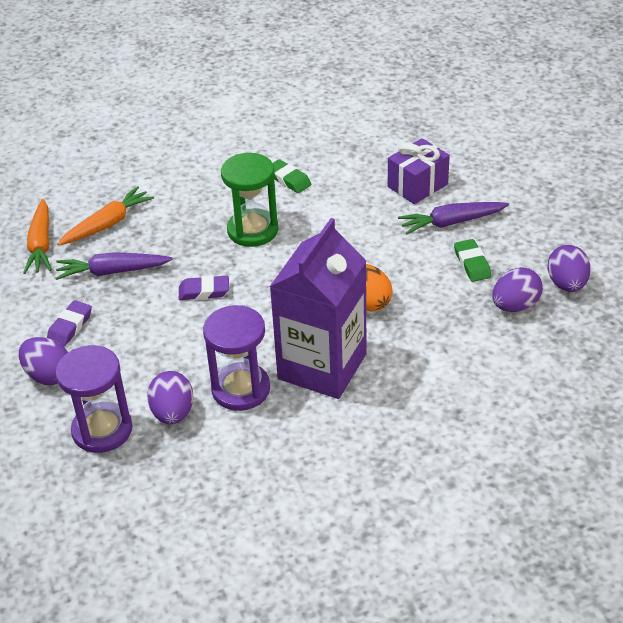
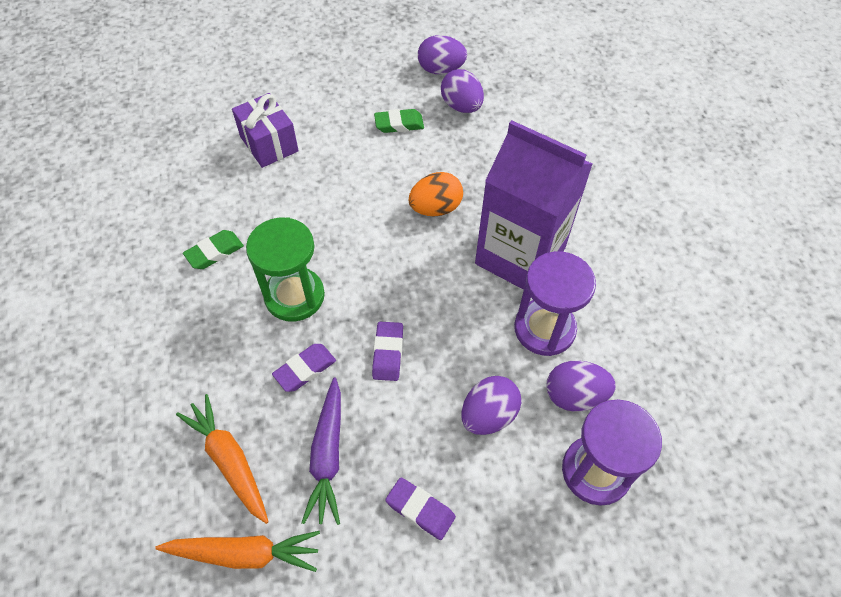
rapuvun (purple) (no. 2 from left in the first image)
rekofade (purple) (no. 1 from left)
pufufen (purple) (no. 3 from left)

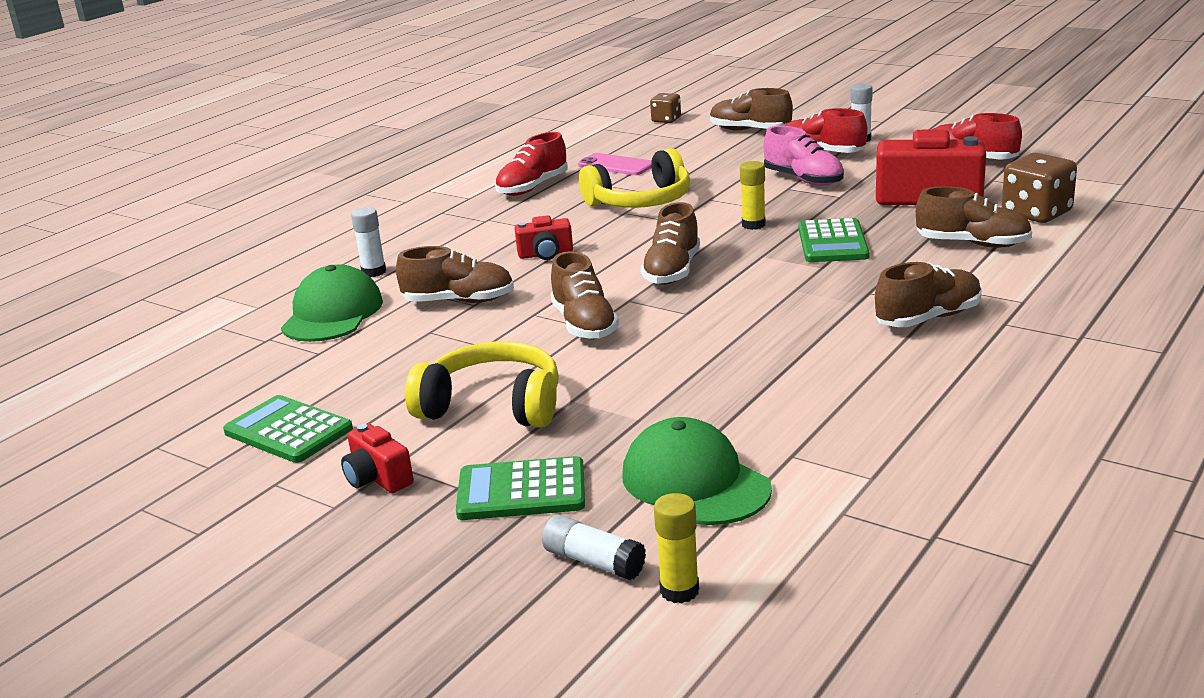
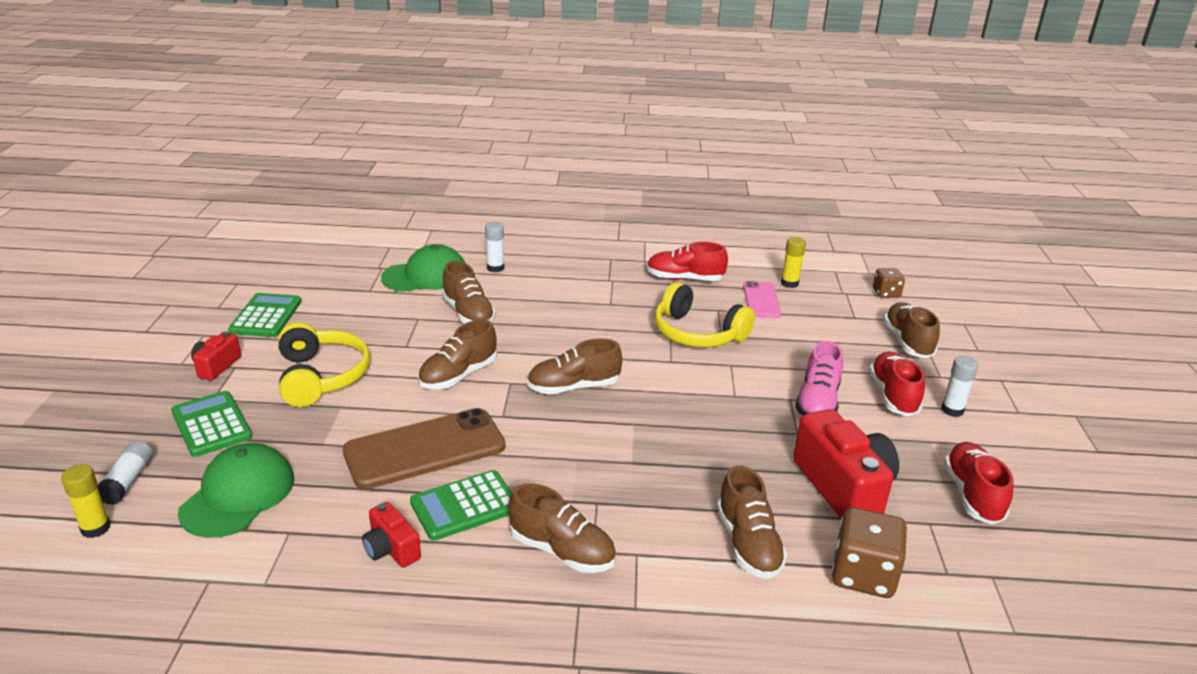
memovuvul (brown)
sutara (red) (no. 2 from left)
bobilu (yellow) (no. 2 from left)
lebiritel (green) (no. 3 from left)

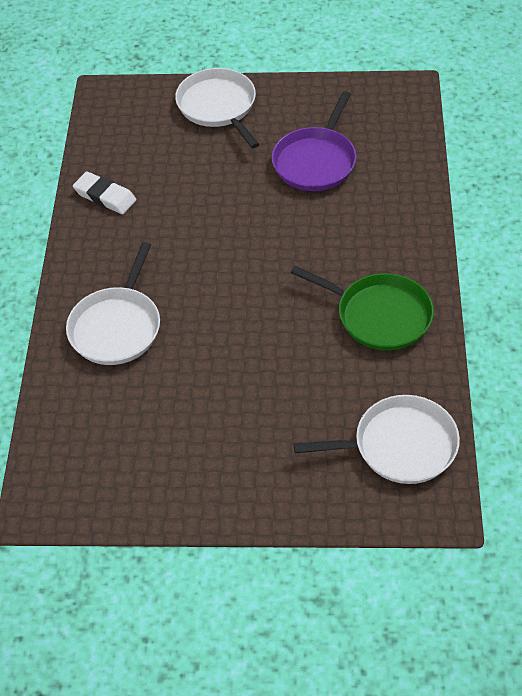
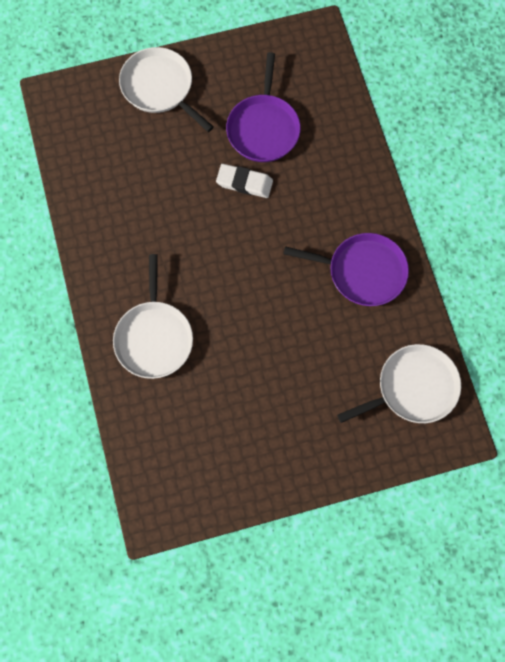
rekofade (white)
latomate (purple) (no. 2 from left)

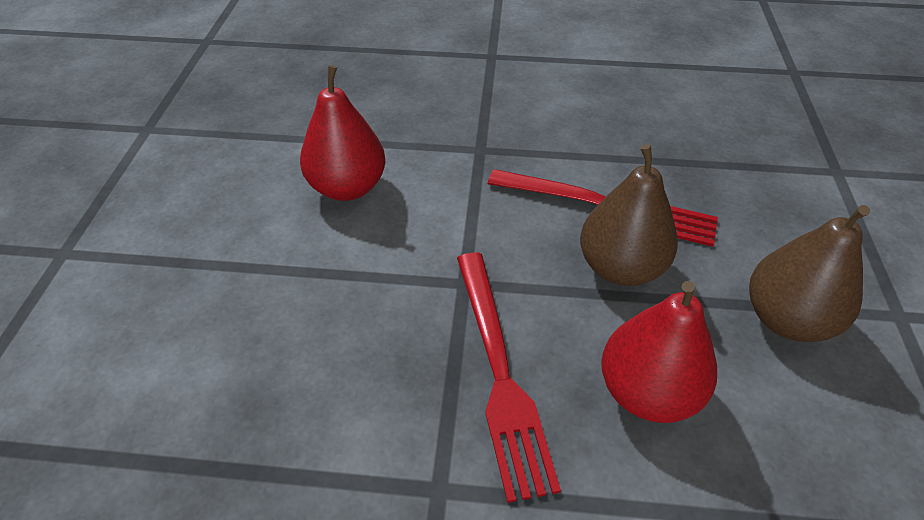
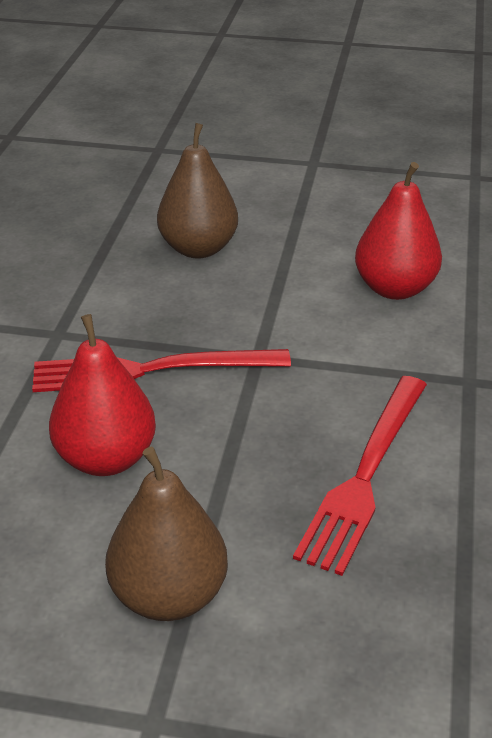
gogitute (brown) (no. 2 from left)

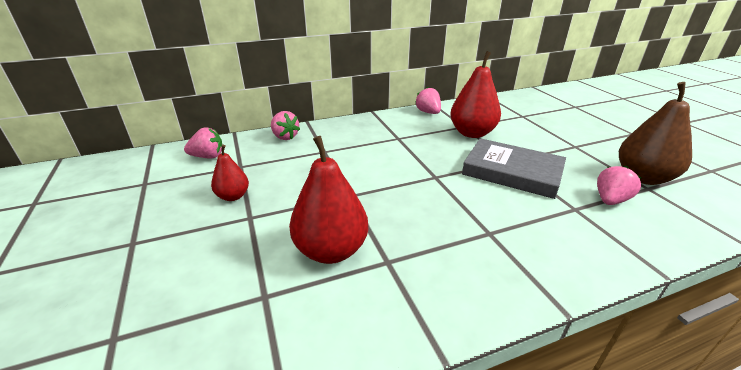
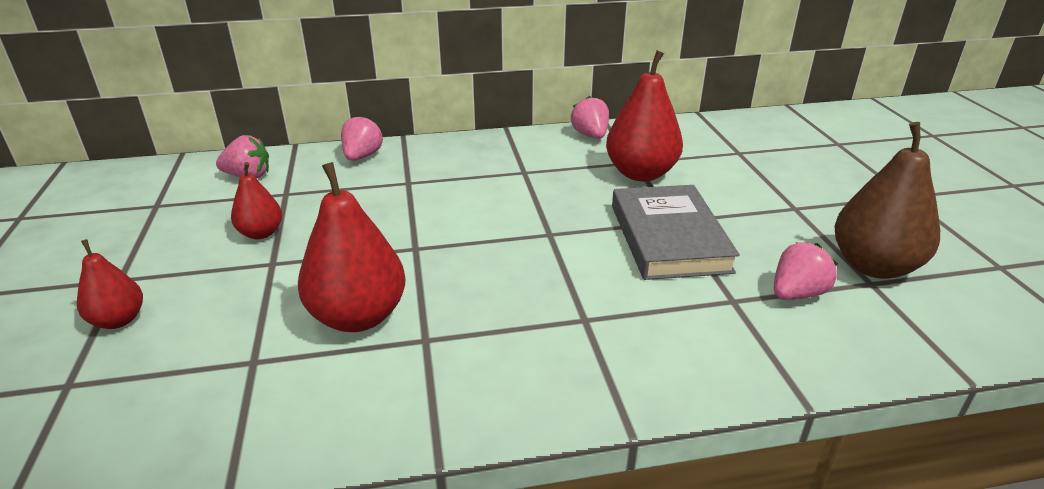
gogitute (red) (no. 1 from left)
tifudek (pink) (no. 2 from left)
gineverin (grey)

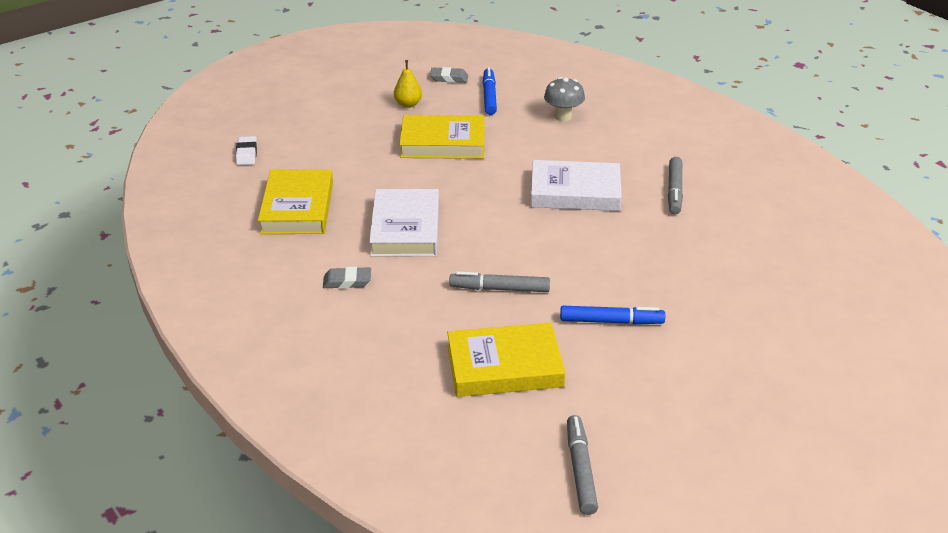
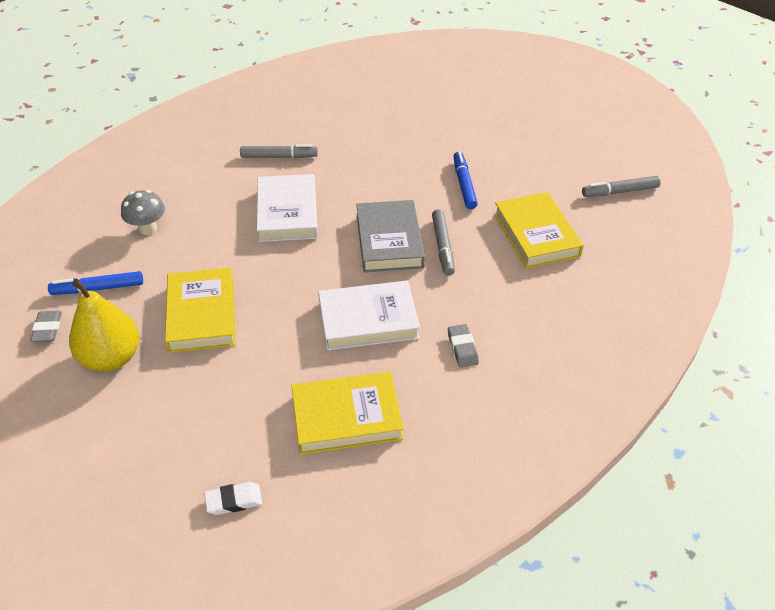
gineverin (grey)
gogitute (yellow)

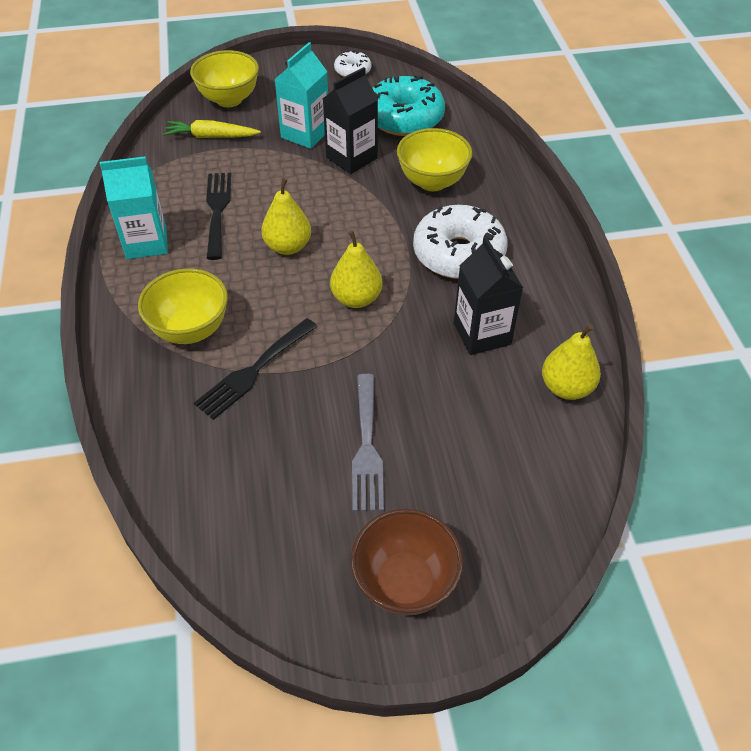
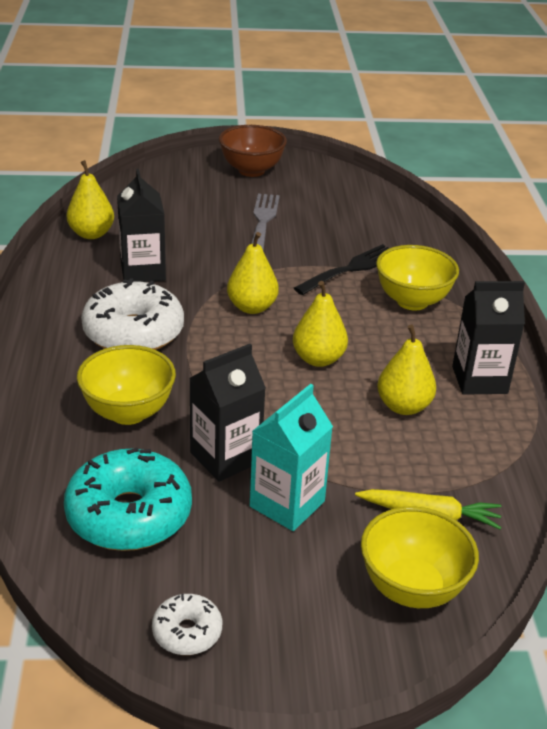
gogitute (yellow) (no. 4 from left)
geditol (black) (no. 3 from left)

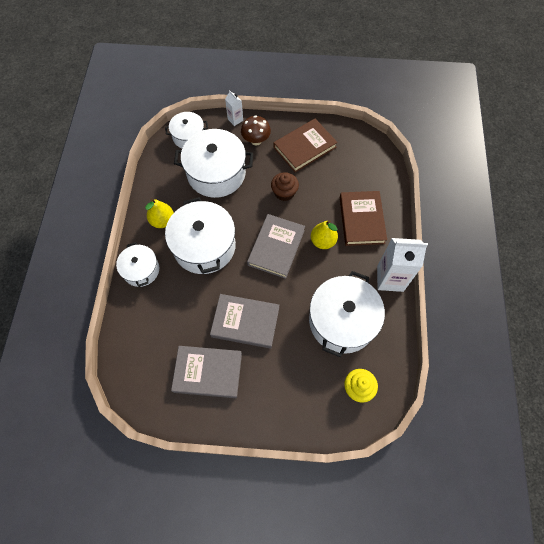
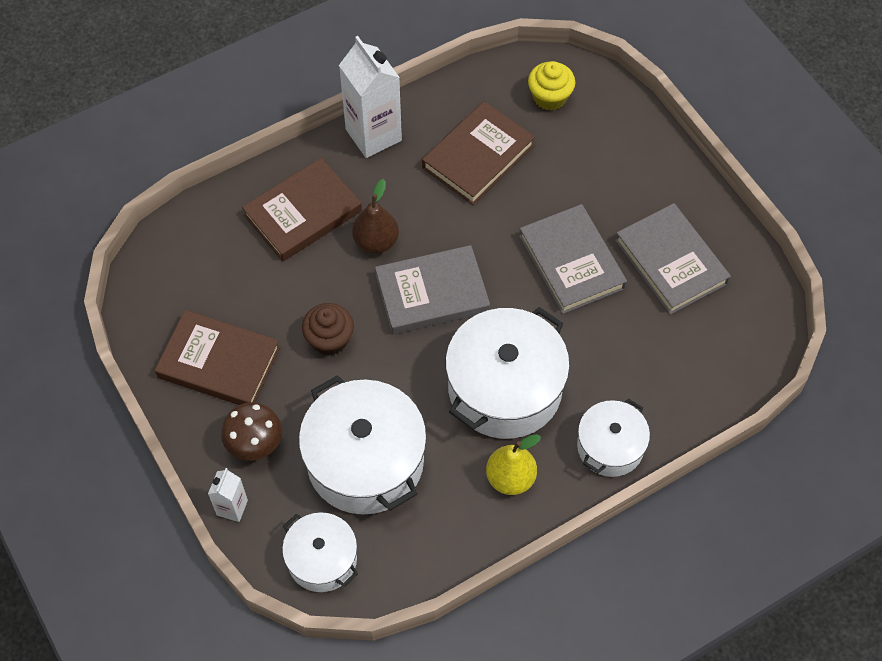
gineverin (brown) (no. 3 from left)
gogitute (brown)

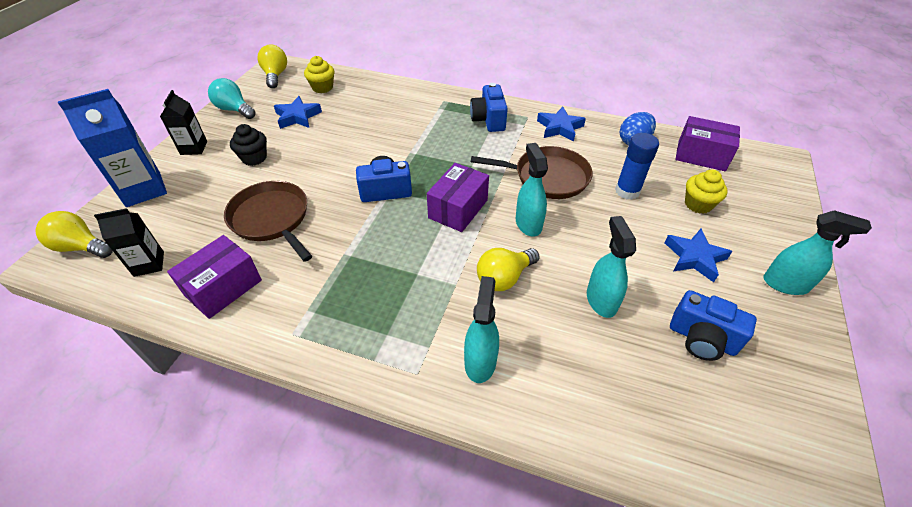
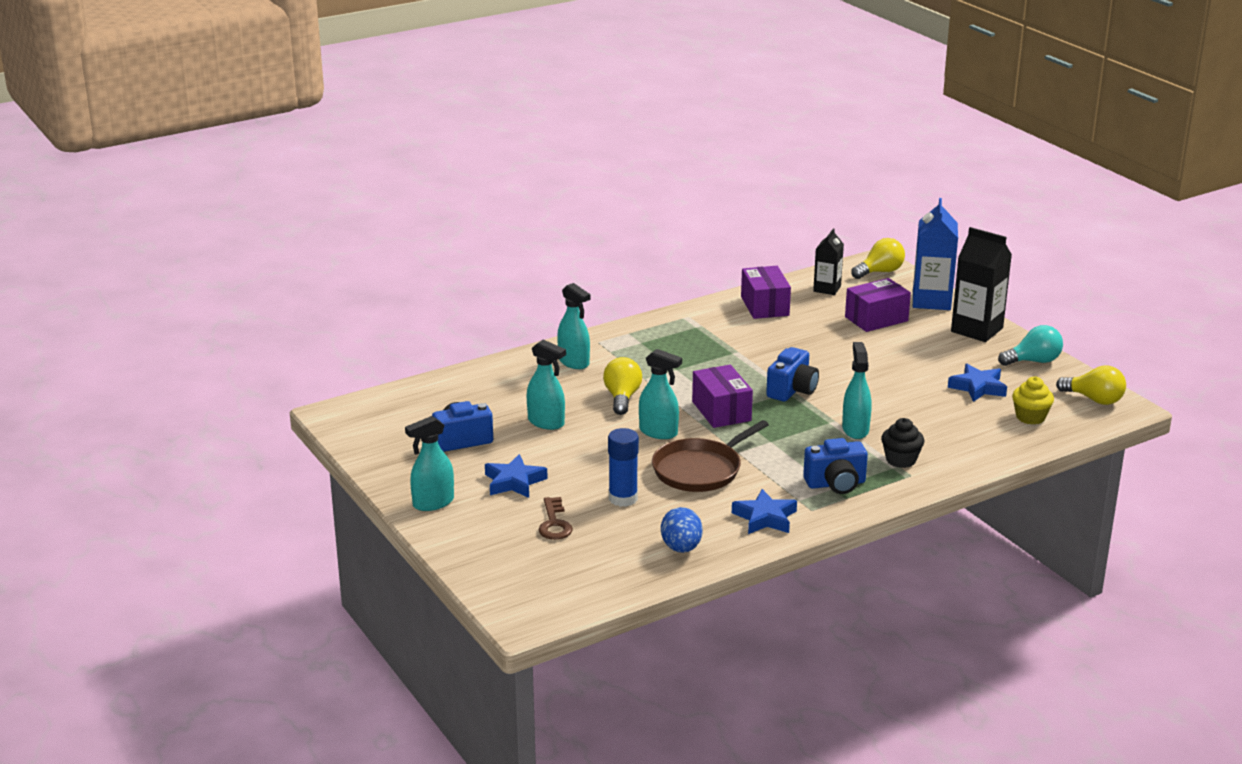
latomate (brown) (no. 1 from left in the first image)
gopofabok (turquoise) (no. 5 from left)
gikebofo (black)
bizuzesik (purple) (no. 3 from left)
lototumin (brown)
sutara (blue) (no. 3 from left)
geditol (black) (no. 2 from left)

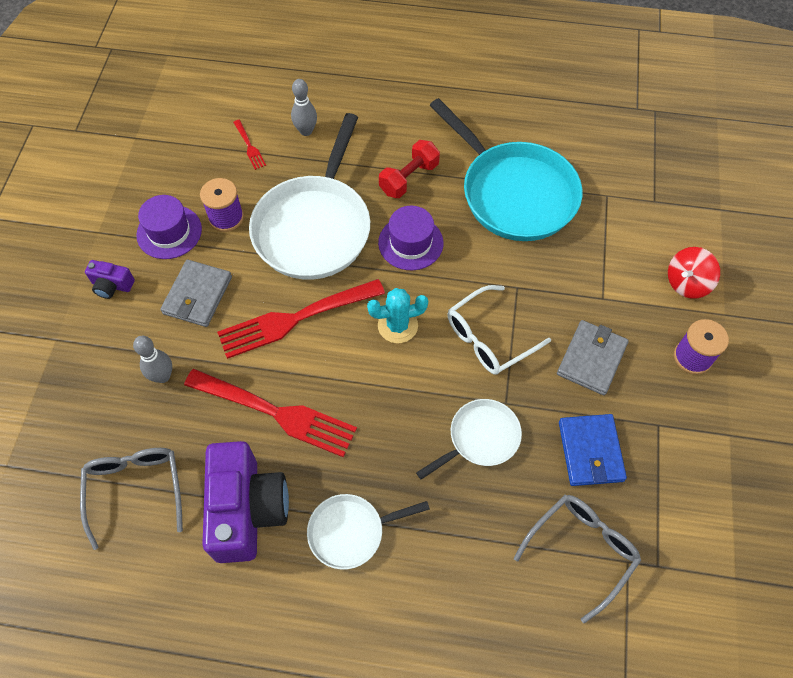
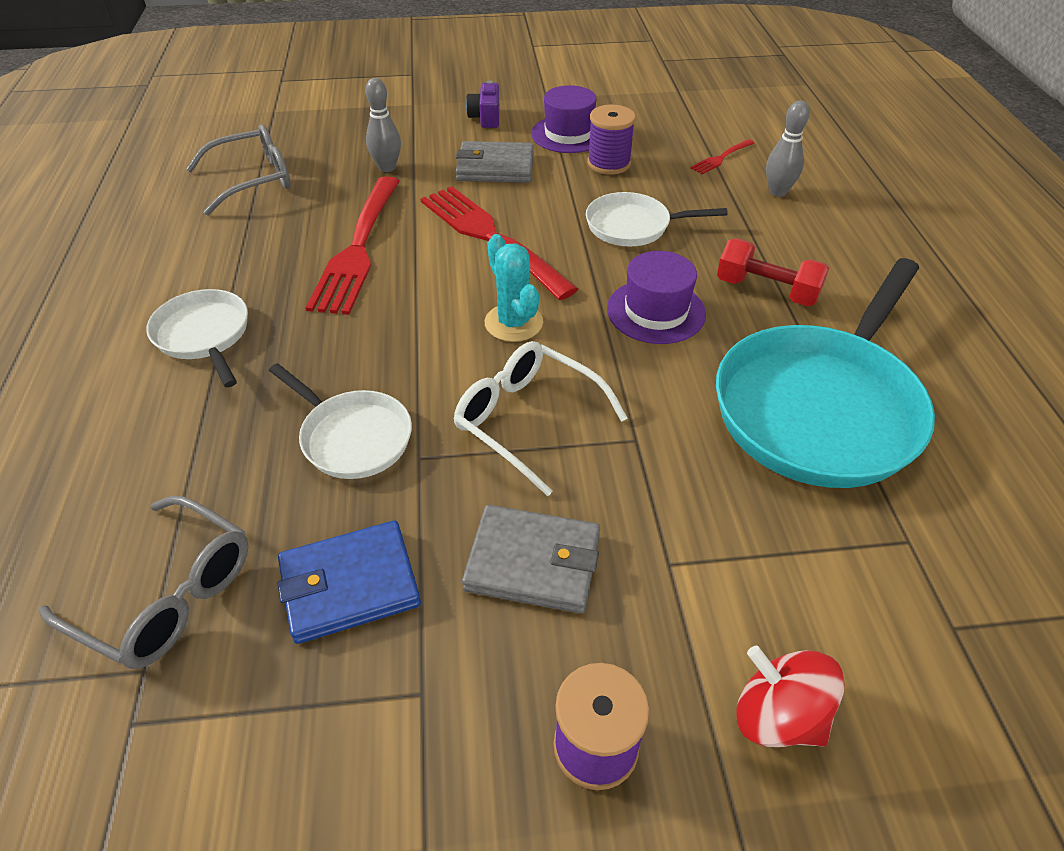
sutara (purple) (no. 2 from left in the first image)
latomate (white) (no. 3 from left)

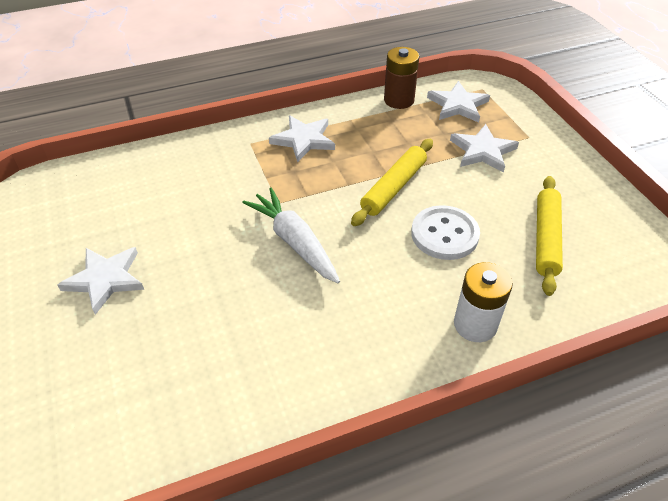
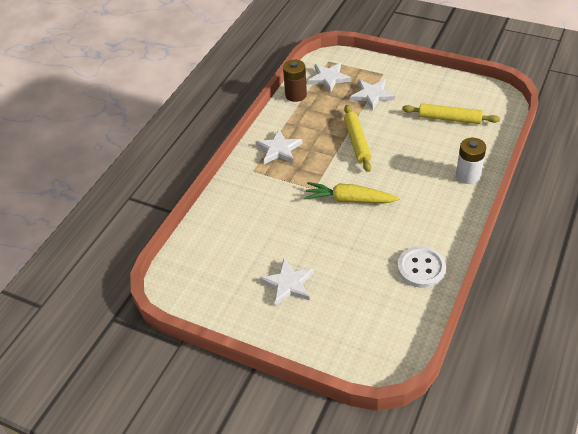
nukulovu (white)
rapuvun (yellow)
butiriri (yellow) (no. 2 from left)

